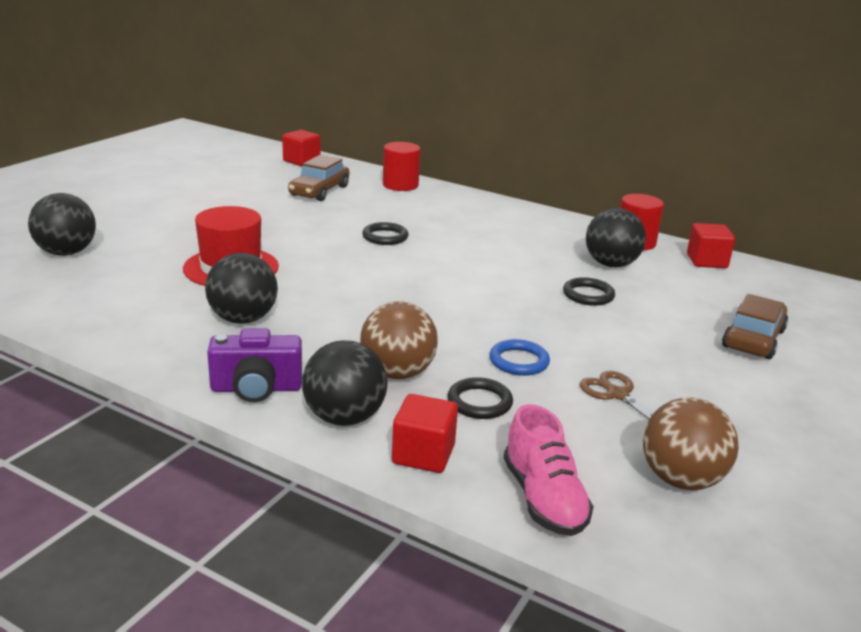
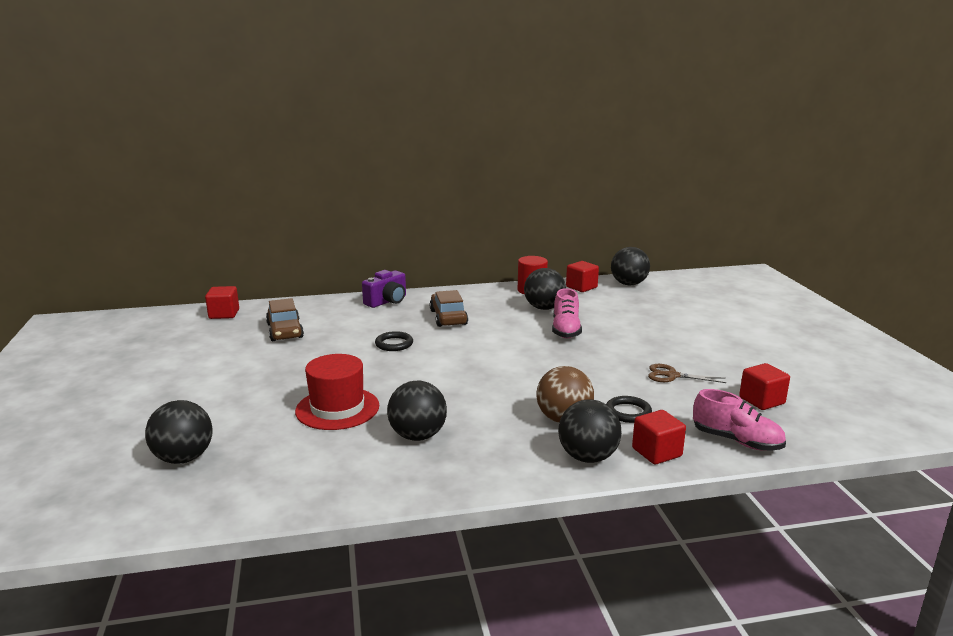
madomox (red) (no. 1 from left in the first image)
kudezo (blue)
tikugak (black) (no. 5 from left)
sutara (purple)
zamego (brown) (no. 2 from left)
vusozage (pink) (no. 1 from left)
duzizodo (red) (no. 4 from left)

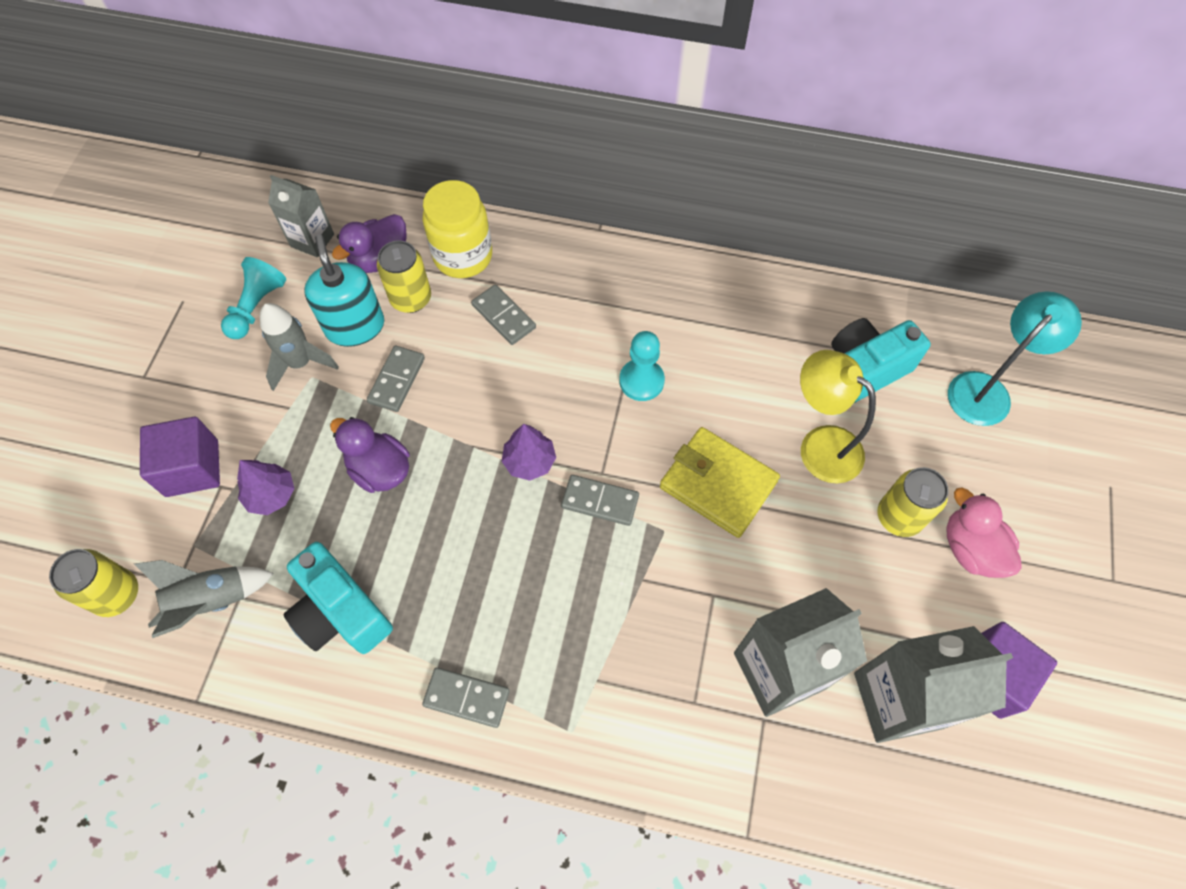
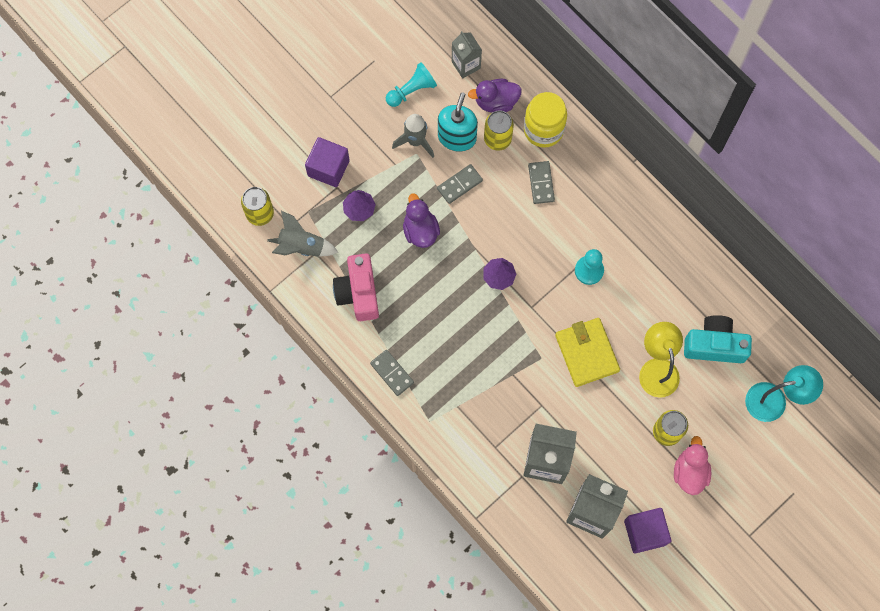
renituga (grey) (no. 4 from left in the first image)
sutara (pink)

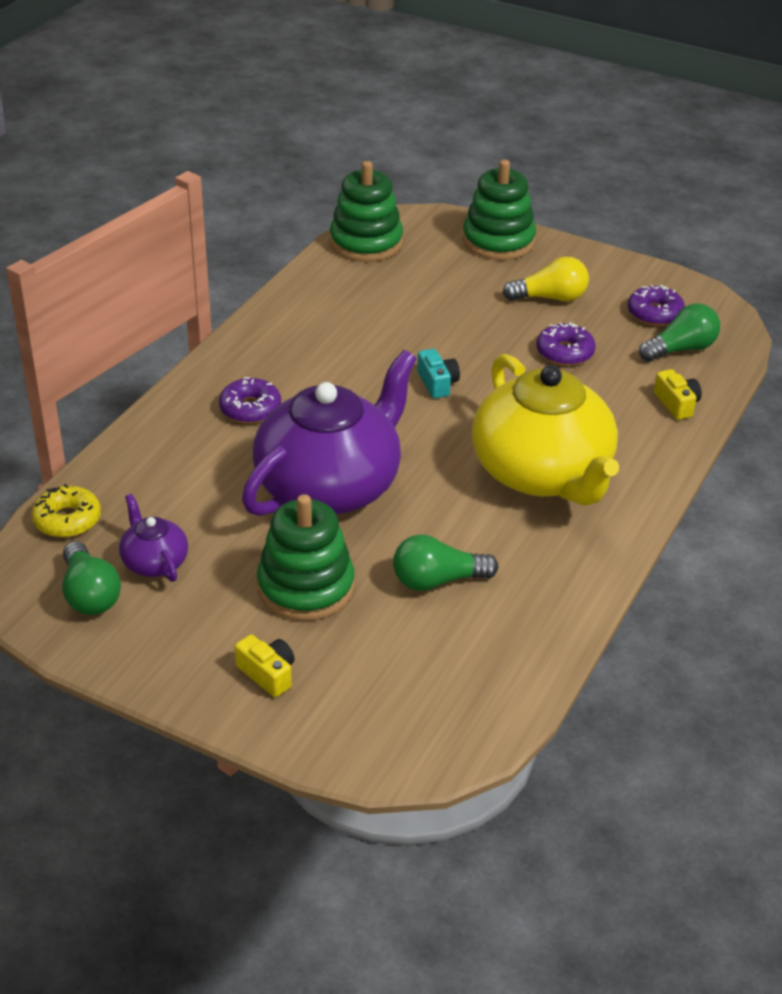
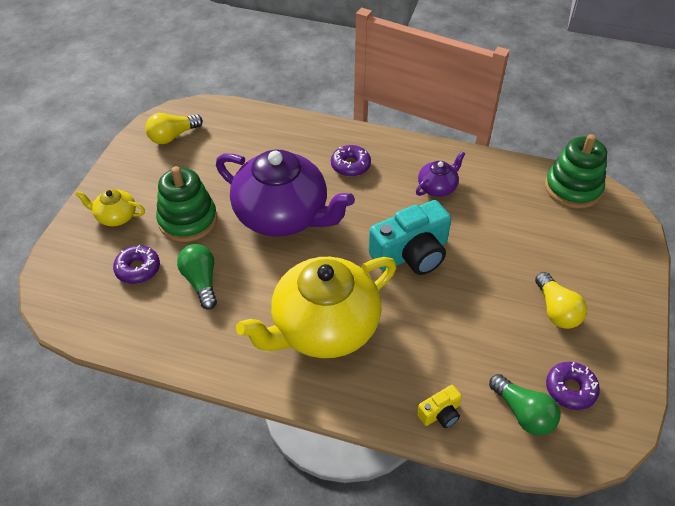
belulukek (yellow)
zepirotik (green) (no. 3 from left in the first image)
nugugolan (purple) (no. 2 from left)
belulukek (purple) (no. 1 from left)
nugugolan (yellow) (no. 1 from left)
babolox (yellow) (no. 1 from left)
sutara (turquoise)

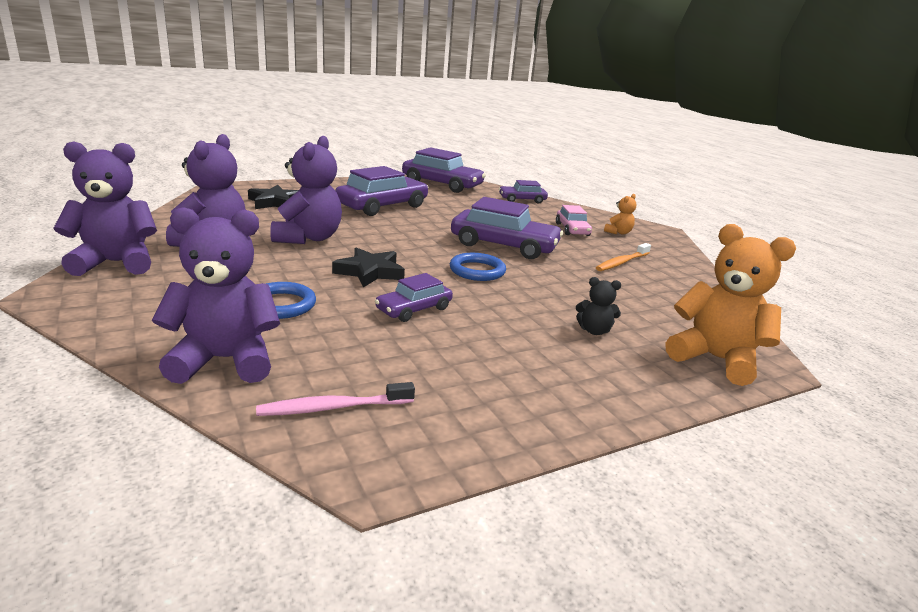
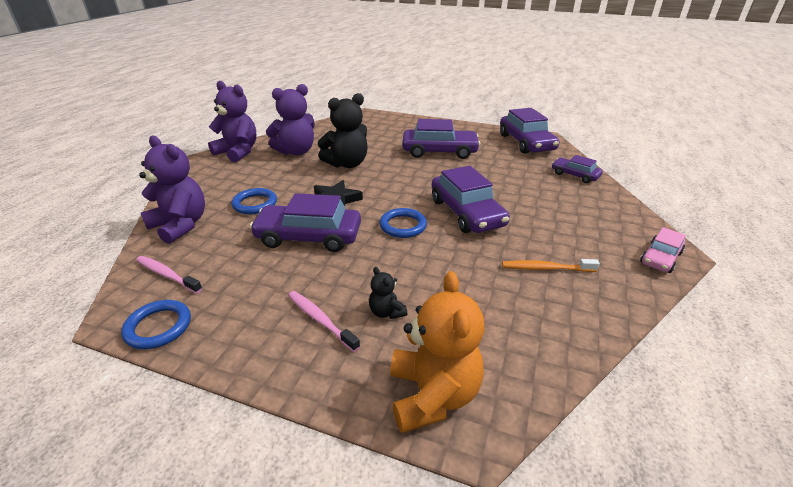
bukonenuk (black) (no. 1 from left in the first image)
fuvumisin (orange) (no. 1 from left in the first image)
kudezo (blue) (no. 1 from left)
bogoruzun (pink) (no. 2 from left)
zamego (pink)
fuvumisin (black) (no. 1 from left)
zamego (purple) (no. 1 from left)

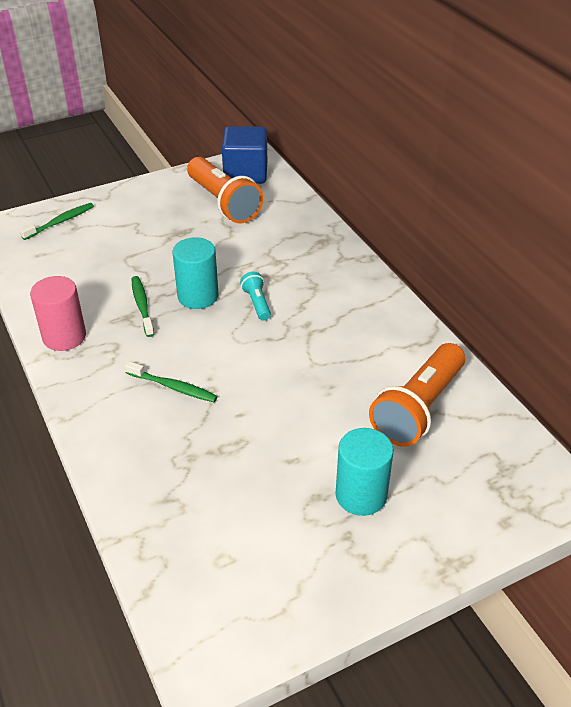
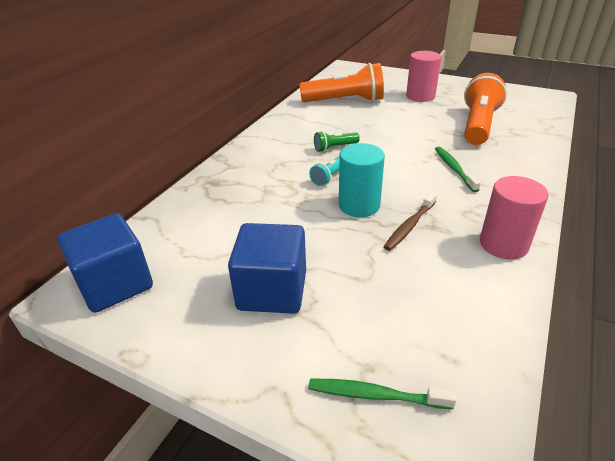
duzizodo (blue) (no. 2 from left)
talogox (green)
talogox (orange) (no. 2 from left)
bogoruzun (brown)
madomox (pink) (no. 1 from left)

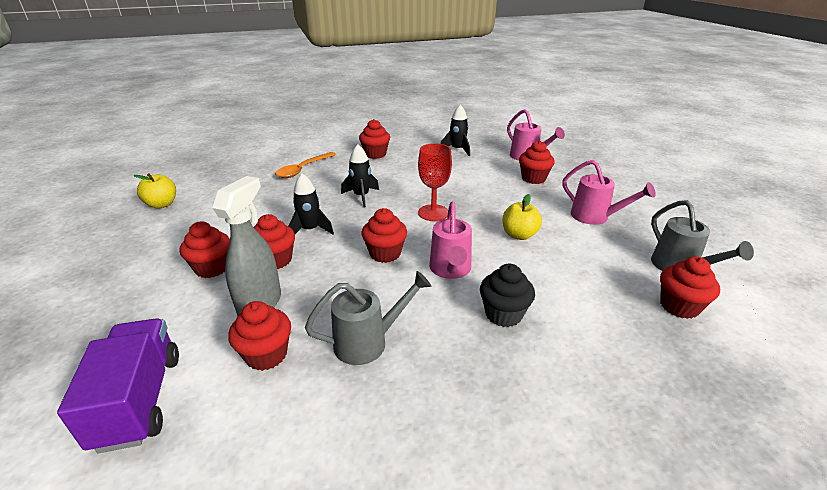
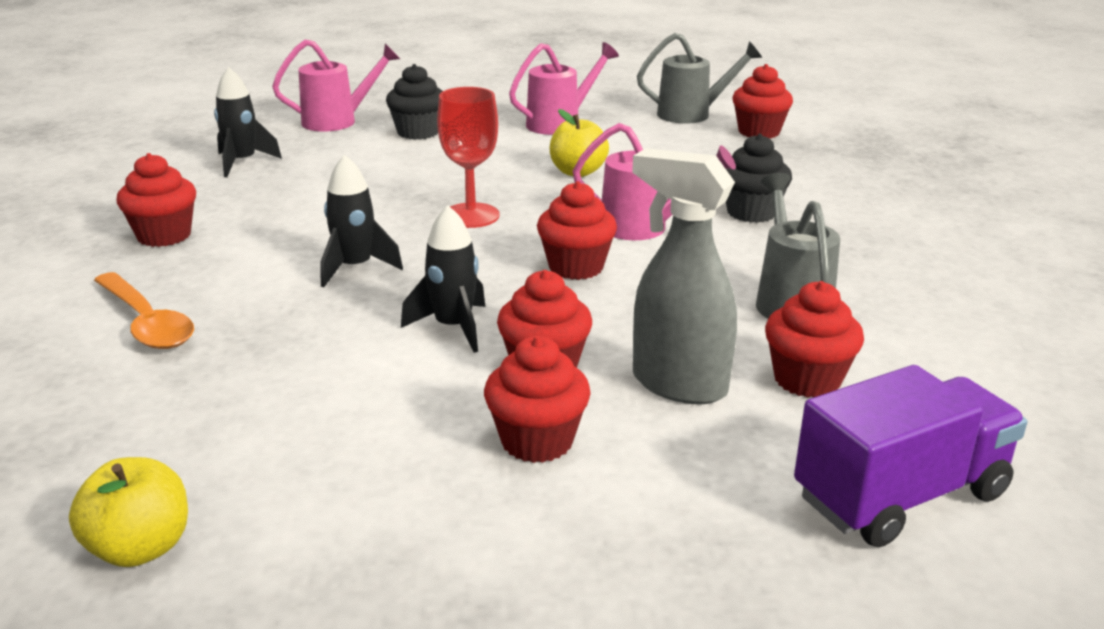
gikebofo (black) (no. 1 from left)
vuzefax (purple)

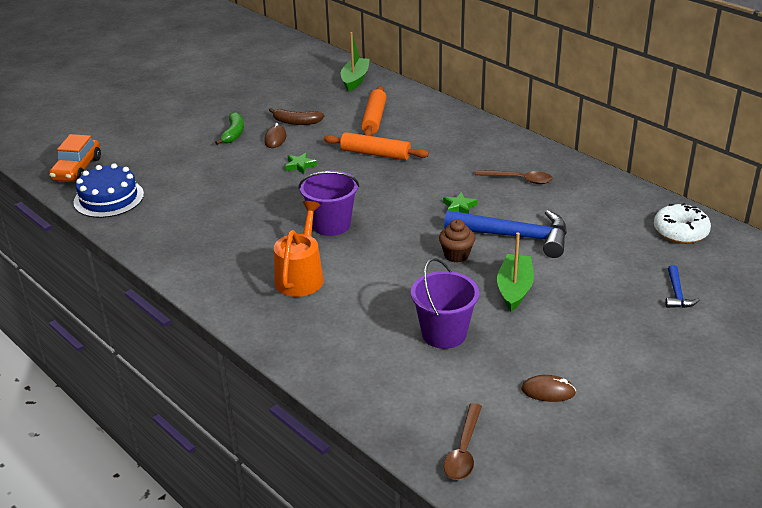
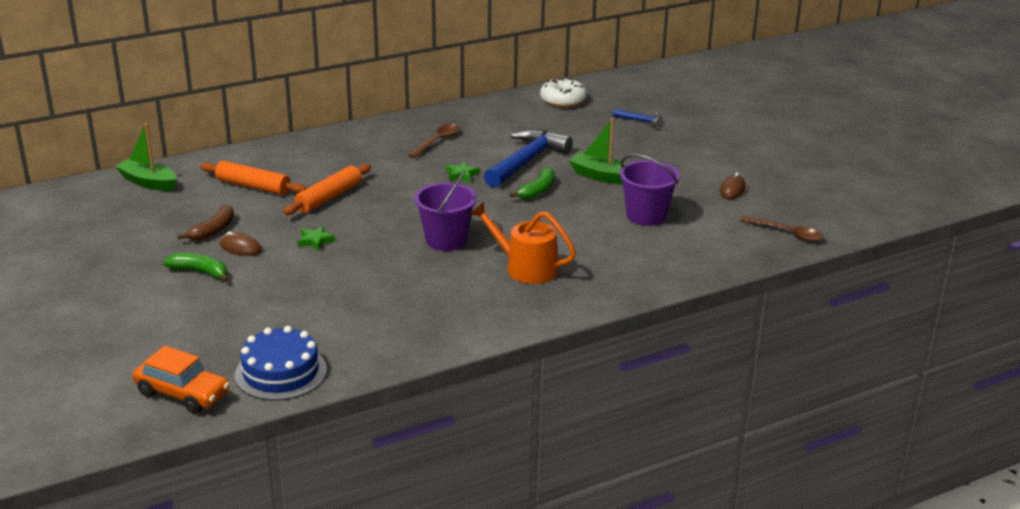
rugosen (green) (no. 2 from left)

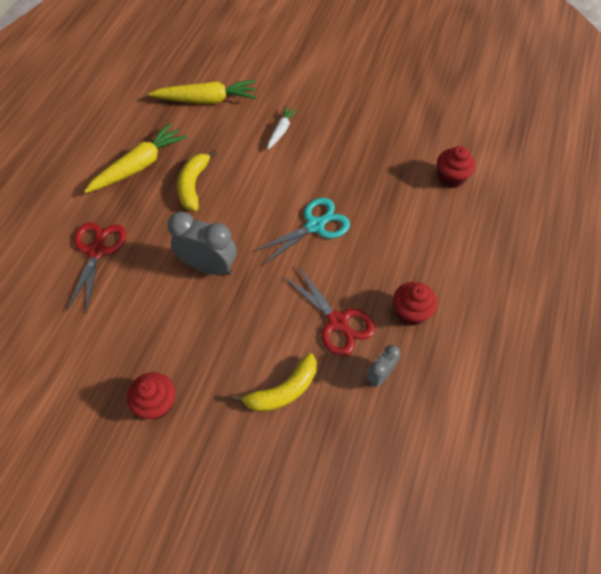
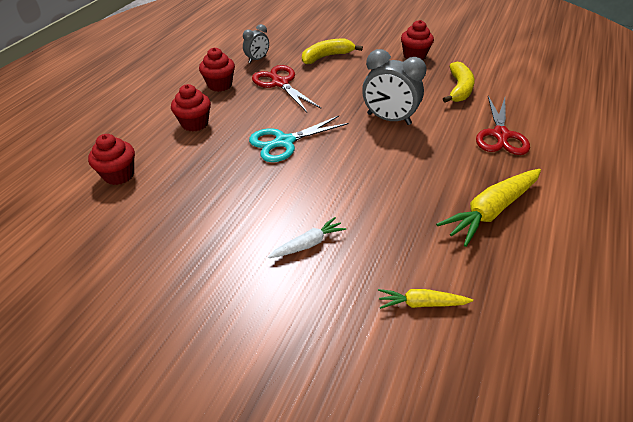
gikebofo (red) (no. 2 from left)
rugosen (yellow) (no. 2 from left)
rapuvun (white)
rapuvun (yellow) (no. 1 from left)

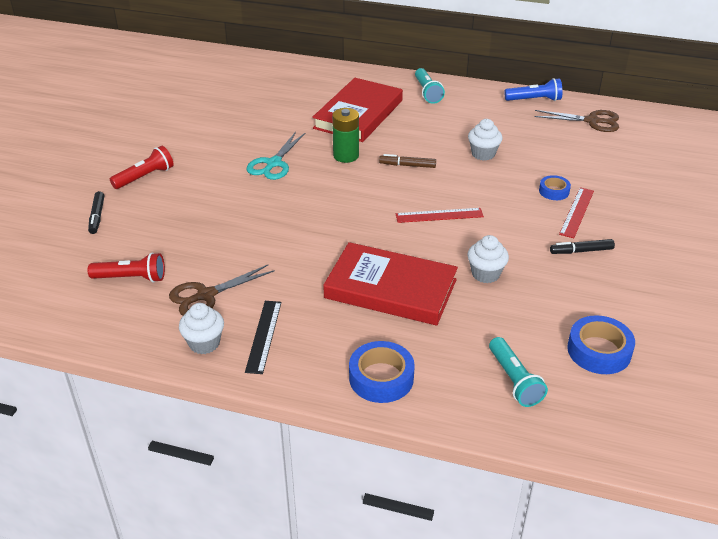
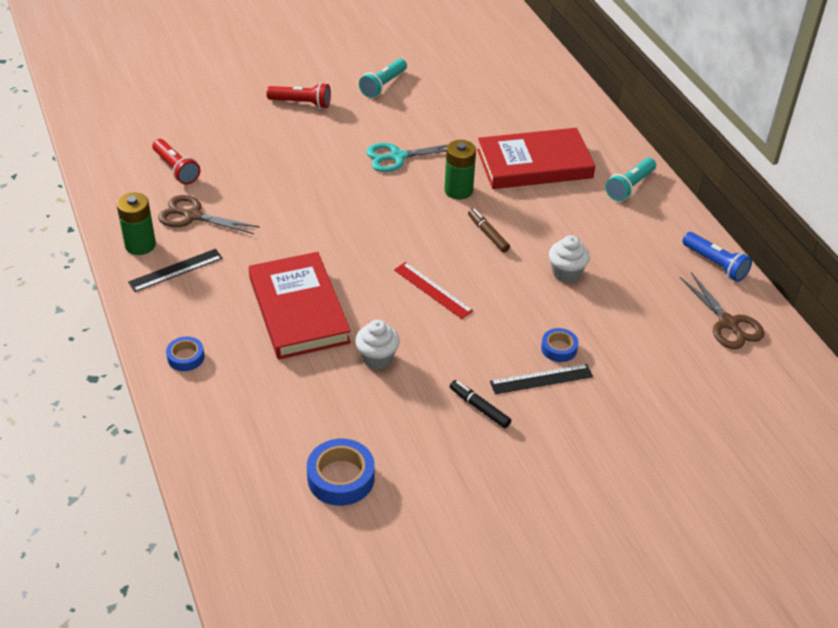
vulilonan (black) (no. 1 from left in the first image)
talogox (turquoise) (no. 1 from left)
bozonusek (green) (no. 1 from left)
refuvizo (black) (no. 2 from left)
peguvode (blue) (no. 1 from left)

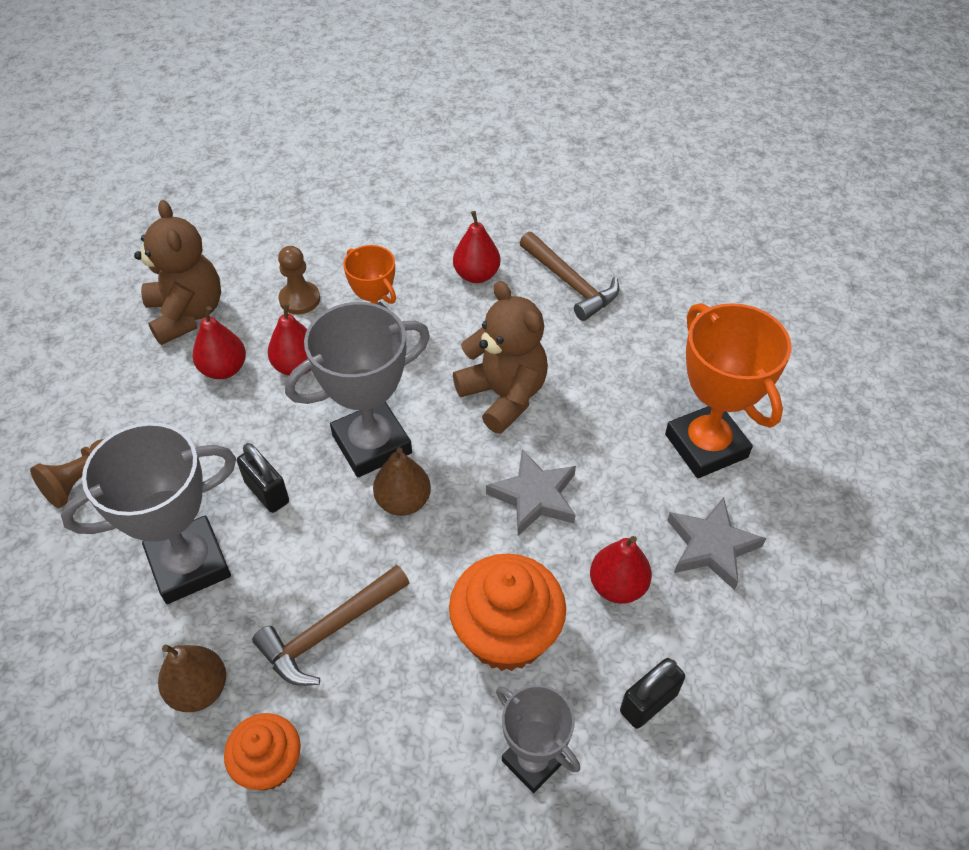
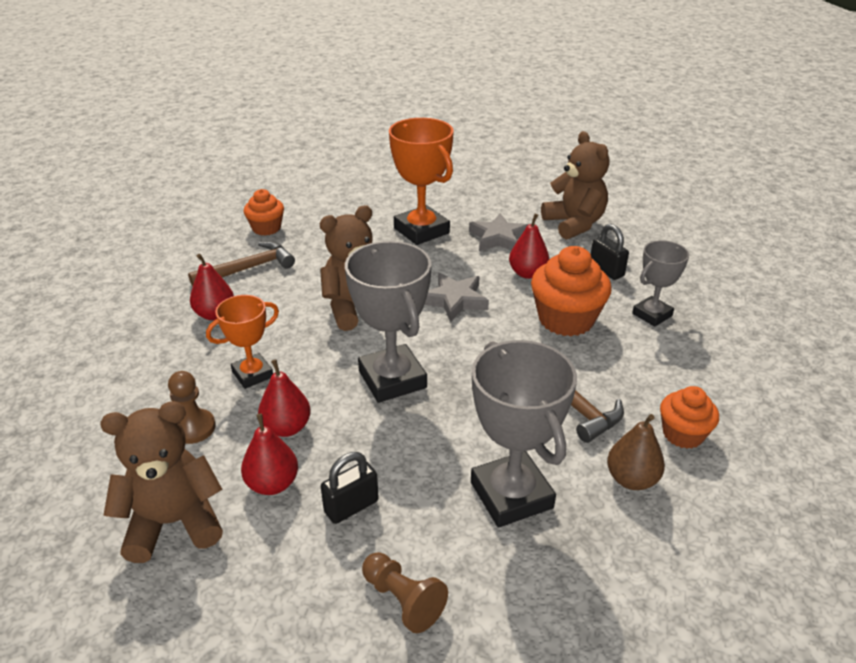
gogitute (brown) (no. 2 from left in the first image)
gikebofo (orange) (no. 1 from left)
fuvumisin (brown) (no. 3 from left)
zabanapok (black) (no. 1 from left)
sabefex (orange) (no. 2 from left)

